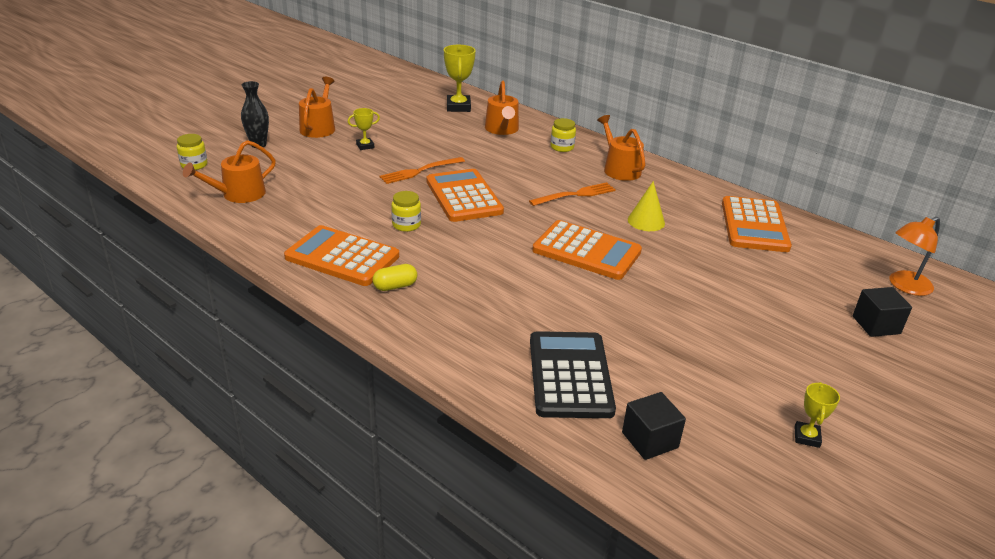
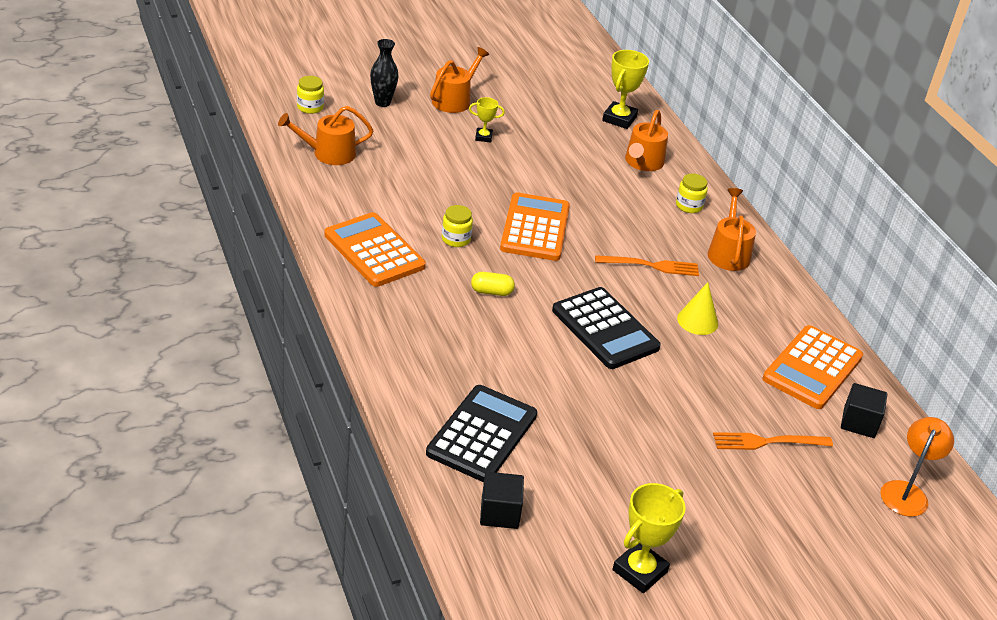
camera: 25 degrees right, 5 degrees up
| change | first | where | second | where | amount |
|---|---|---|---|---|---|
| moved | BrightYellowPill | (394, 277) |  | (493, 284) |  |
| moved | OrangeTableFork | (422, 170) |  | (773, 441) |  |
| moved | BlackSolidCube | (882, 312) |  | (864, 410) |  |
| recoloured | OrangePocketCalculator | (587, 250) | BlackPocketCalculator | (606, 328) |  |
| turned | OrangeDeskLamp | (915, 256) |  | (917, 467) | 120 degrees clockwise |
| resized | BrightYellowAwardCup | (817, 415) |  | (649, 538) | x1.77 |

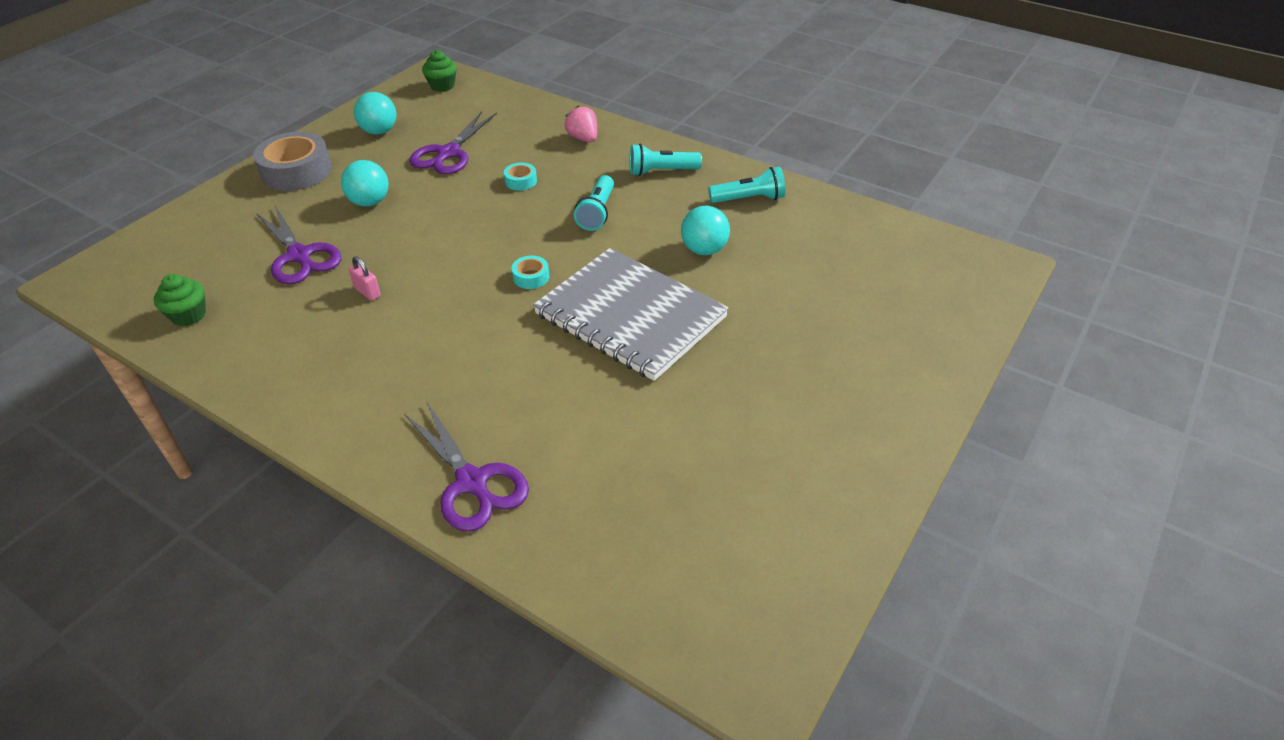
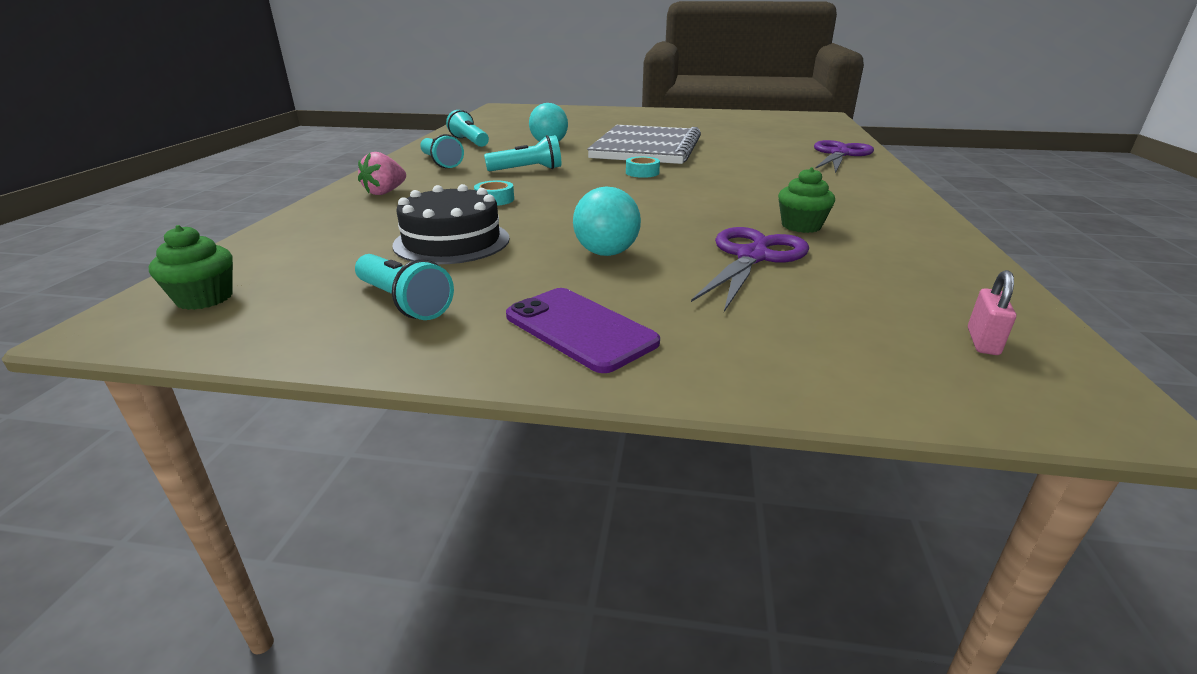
camera: 115 degrees left, 15 degrees down
| change | first | where | second | where | amount |
|---|---|---|---|---|---|
| moved | LeafGreenCupcake | (180, 300) |  | (806, 200) |  |
| moved | RosySmallLock | (364, 278) |  | (992, 312) |  |
| replaced | GrayTape | (292, 161) | RoyalPurpleSmartphone | (583, 330) |  |
| replaced | TurquoiseBall | (375, 113) | TurquoisePocketTorch | (404, 287) |  |
| replaced | RoyalPurpleScissors | (453, 142) | BlackLayerCake | (451, 224) |  |

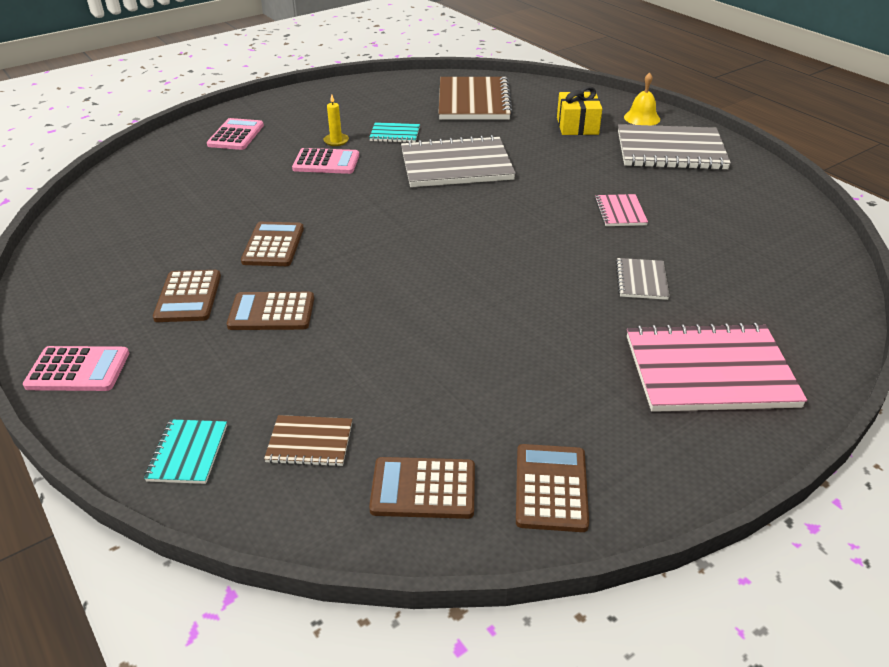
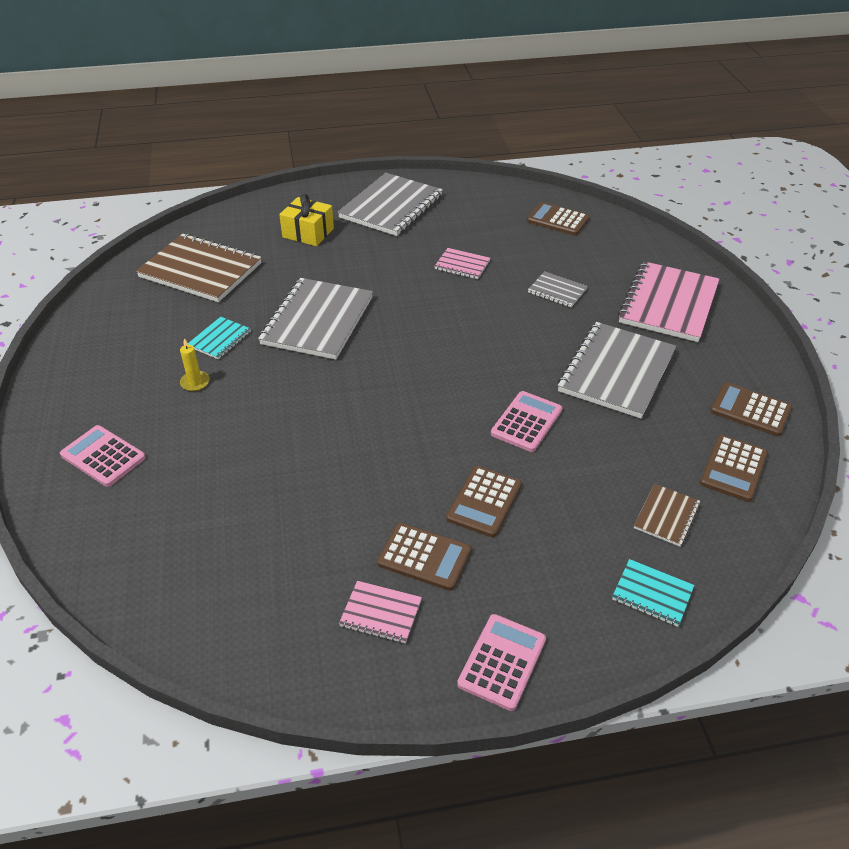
camera: 65 degrees left, 5 degrees up
| change | first | where | second | where | amount |
|---|---|---|---|---|---|
| removed | BrightYellowHandBell | (642, 98) |  |  |  |
| added |  |  | RosyExerciseBook | (380, 612) |  |
| added |  |  | GrayExerciseBook | (617, 370) |  |
| moved | BrownPocketCalculator | (272, 244) |  | (558, 219) |  |
| moved | RosyPocketCalculator | (325, 161) |  | (526, 421) |  |

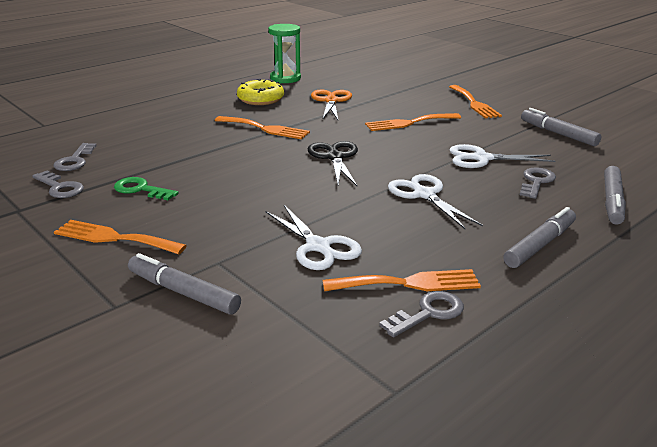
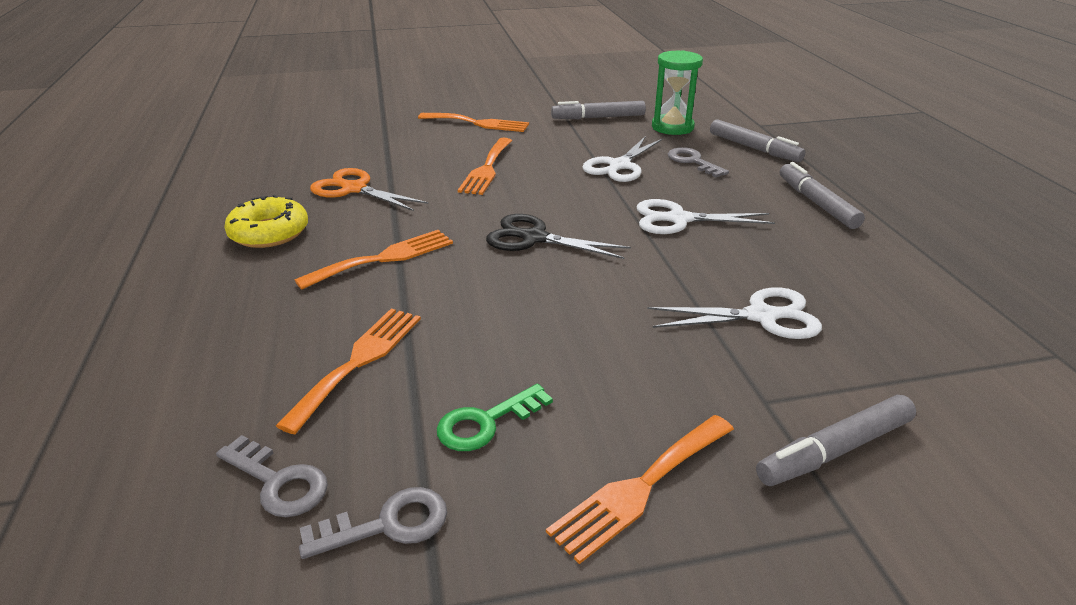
camera: 60 degrees left, 5 degrees up
| change | first | where | second | where | amount |
|---|---|---|---|---|---|
| removed | GrayDoorKey | (421, 314) |  |  |  |
| moved | LeafGreenSandTimer | (284, 53) |  | (677, 92) |  |
| moved | OrangeTableFork | (402, 280) |  | (348, 371) |  |

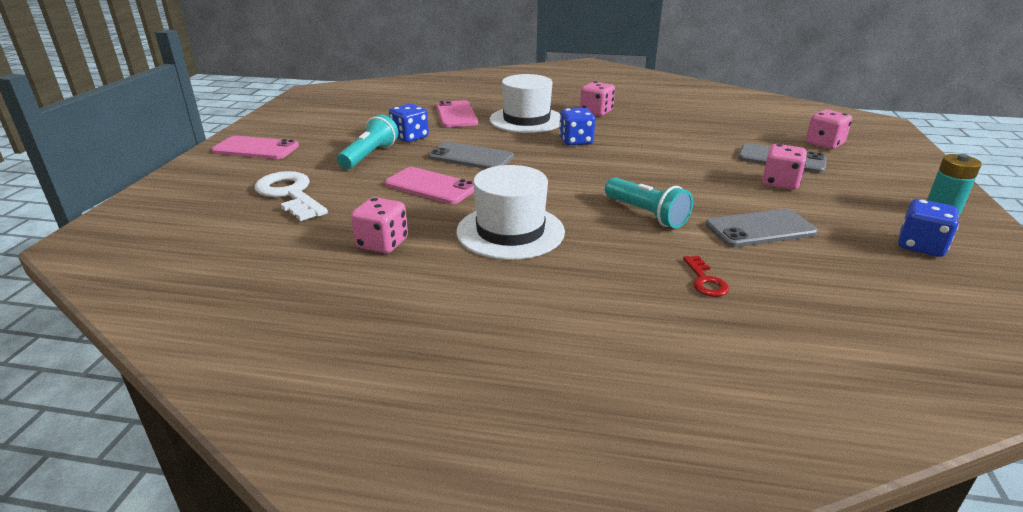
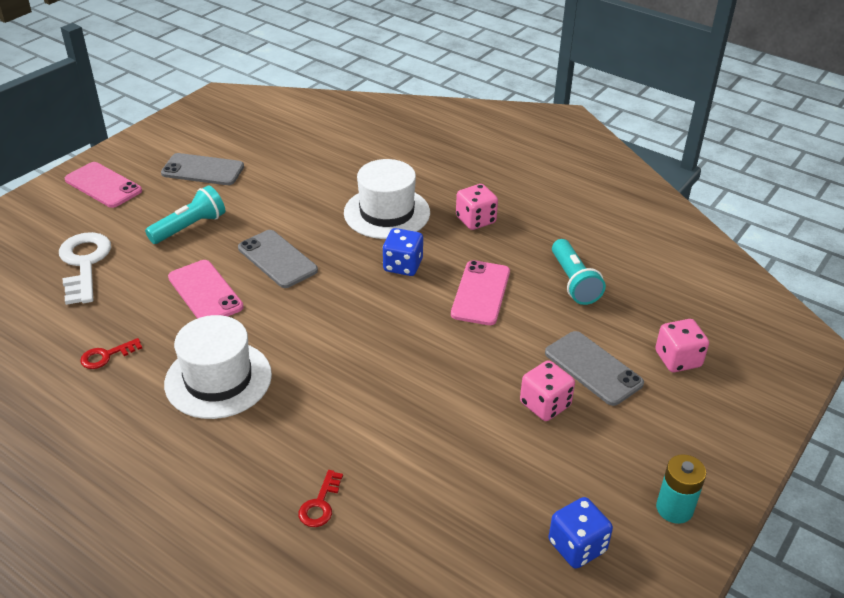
camera: 25 degrees right, 10 degrees up
| change | first | where | second | where | amount |
|---|---|---|---|---|---|
| removed | RoyalBlueDice | (409, 123) |  |  |  |
| moved | RosySmartphone | (457, 113) |  | (480, 292) |  |
| moved | TurquoisePocketTorch | (649, 203) |  | (579, 272) |  |
| moved | GraySmartphone | (762, 228) |  | (202, 169) |  |
| replaced | RosyDice | (379, 225) | ScarletDoorKey | (111, 353) |  |

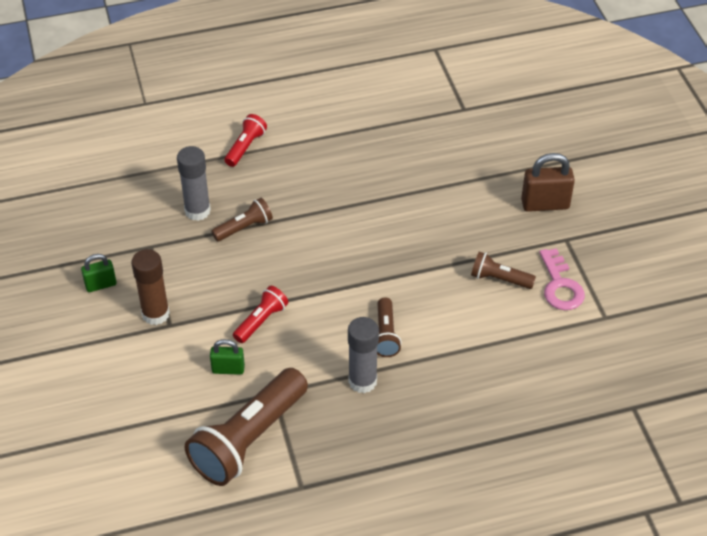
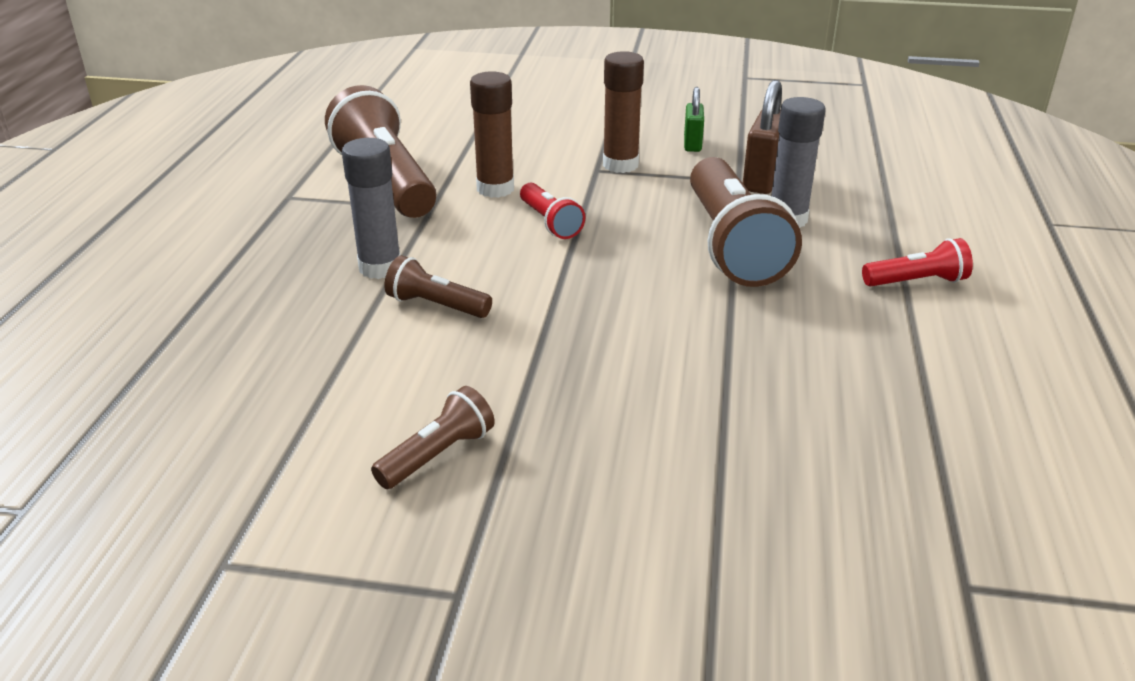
camera: 115 degrees right, 15 degrees down
| change | first | where | second | where | amount |
|---|---|---|---|---|---|
| removed | RosyDoorKey | (562, 279) |  |  |  |
| moved | BrownSmallLock | (548, 182) |  | (762, 137) |  |
| replaced | LeafGreenSmallLock | (227, 357) | BrownGlue | (492, 134) |  |
| turned | ScarletPocketTorch | (245, 140) |  | (917, 262) | 60 degrees counterclockwise |
| resized | BrownPocketTorch | (242, 219) |  | (746, 222) | x2.04 |

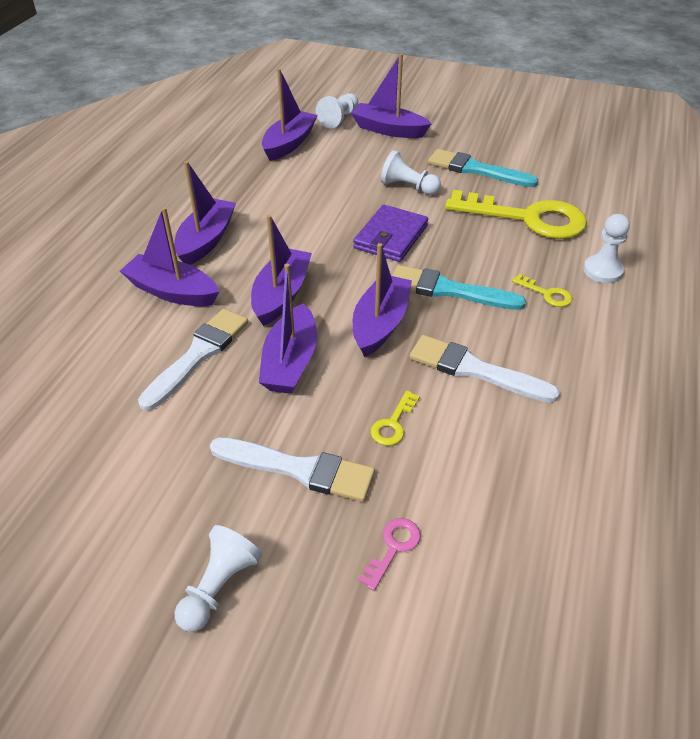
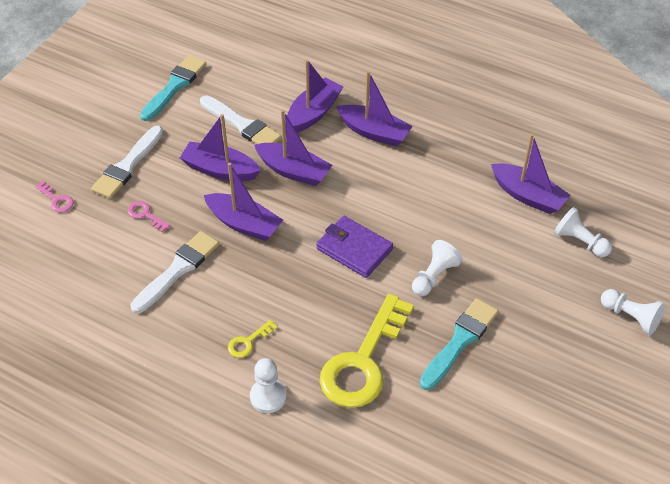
camera: 100 degrees right, 5 degrees up
| change | first | where | second | where | amount |
|---|---|---|---|---|---|
| removed | RoyalPurpleToyBoat | (391, 96) |  |  |  |
| moved | WhiteChessPawn | (218, 578) |  | (633, 312) |  |
| moved | TurquoisePaintbrush | (459, 287) |  | (173, 88) |  |
| recoloured | BrightYellowDoorKey | (395, 418) | RosyDoorKey | (148, 216) |  |

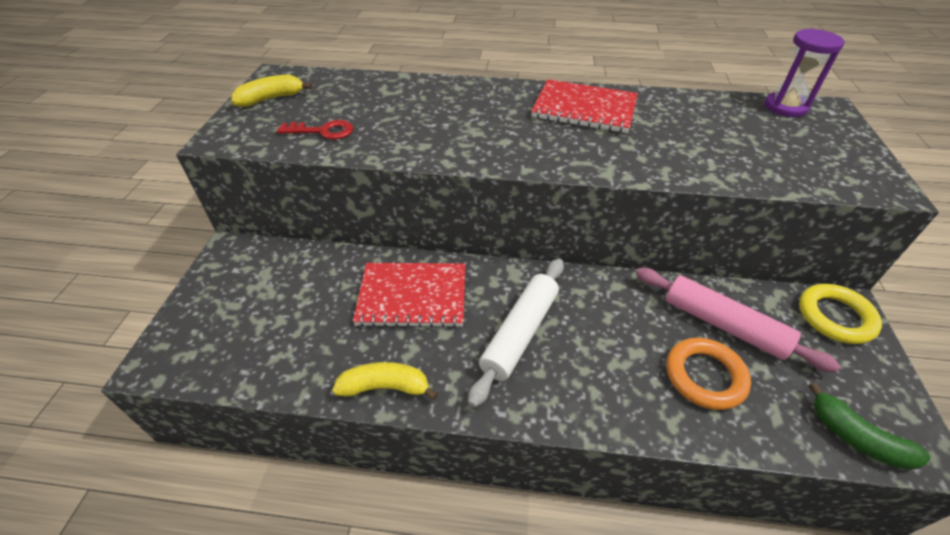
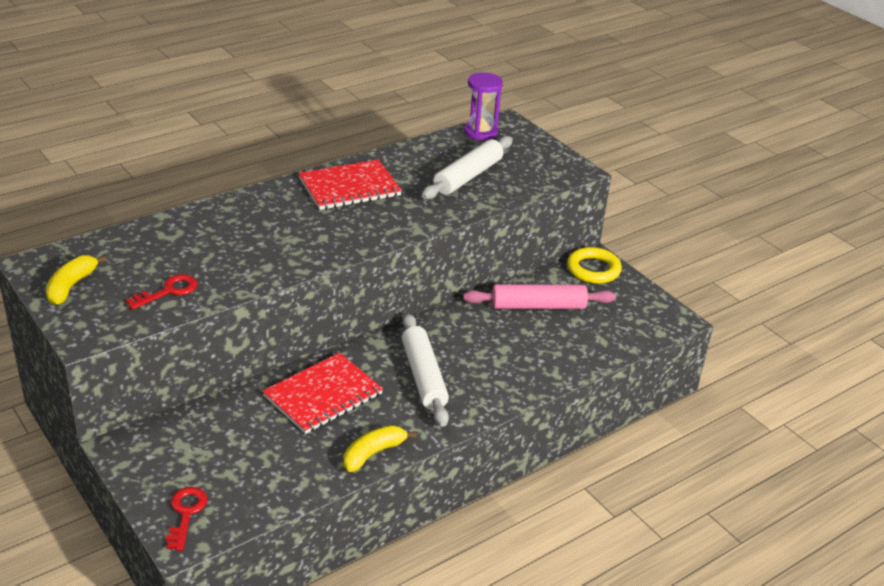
camera: 45 degrees left, 10 degrees down
| change | first | where | second | where | amount |
|---|---|---|---|---|---|
| removed | OrangeRing | (708, 374) |  |  |  |
| removed | LeafGreenToyBanana | (869, 426) |  |  |  |
| added |  |  | ScarletDoorKey | (187, 519) |  |
| added |  |  | WhiteDoughRoller | (467, 167) |  |

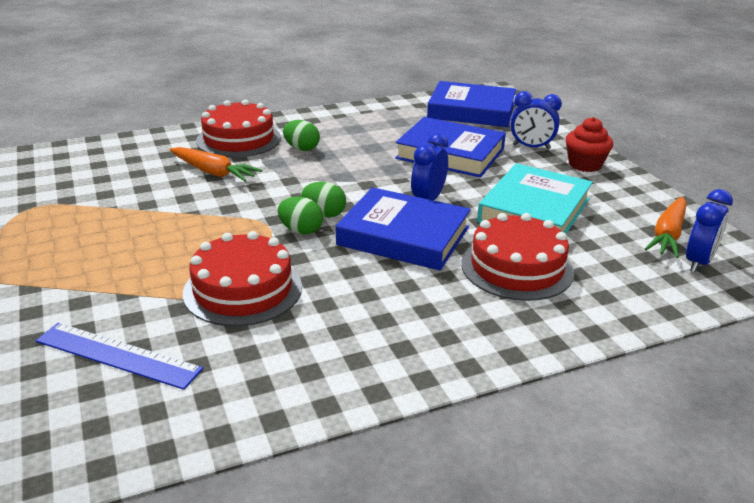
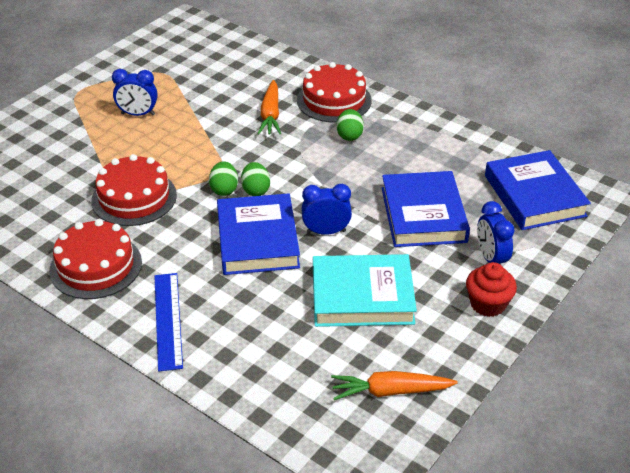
camera: 60 degrees right, 10 degrees up
| change | first | where | second | where | amount |
|---|---|---|---|---|---|
| moved | RoyalBlueMeasuringStick | (119, 356) |  | (168, 322) |  |
| moved | ScarletLayerCake | (517, 257) |  | (95, 259) |  |
| moved | RoyalBlueAlarmClock | (709, 230) |  | (135, 92) |  |

